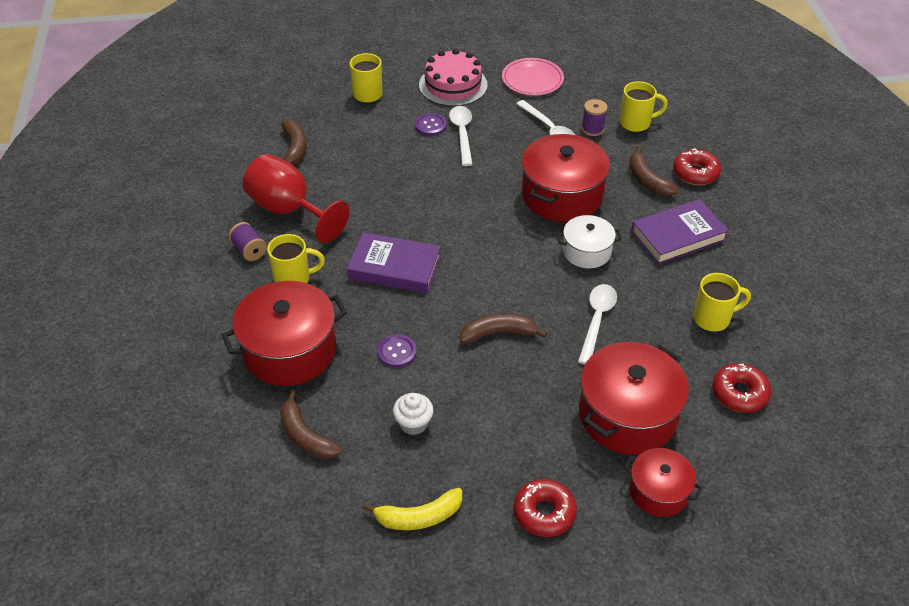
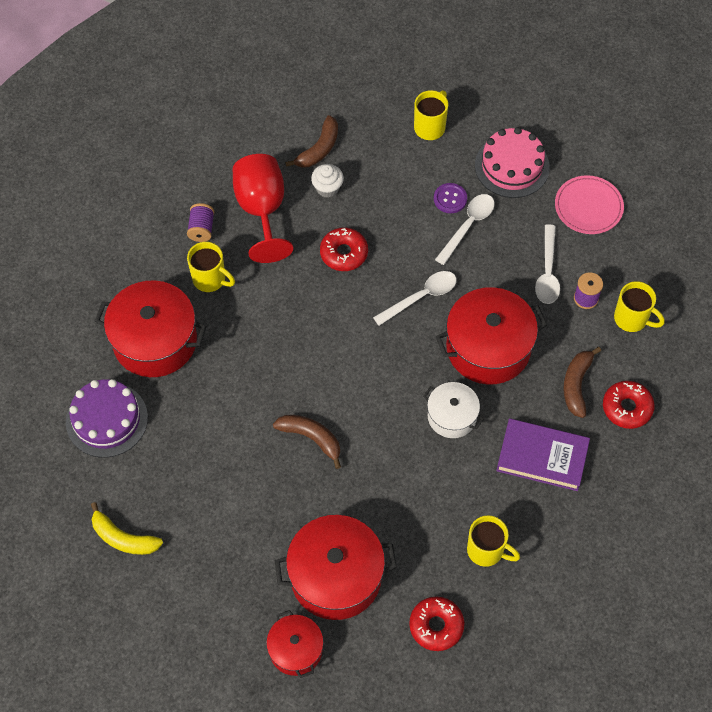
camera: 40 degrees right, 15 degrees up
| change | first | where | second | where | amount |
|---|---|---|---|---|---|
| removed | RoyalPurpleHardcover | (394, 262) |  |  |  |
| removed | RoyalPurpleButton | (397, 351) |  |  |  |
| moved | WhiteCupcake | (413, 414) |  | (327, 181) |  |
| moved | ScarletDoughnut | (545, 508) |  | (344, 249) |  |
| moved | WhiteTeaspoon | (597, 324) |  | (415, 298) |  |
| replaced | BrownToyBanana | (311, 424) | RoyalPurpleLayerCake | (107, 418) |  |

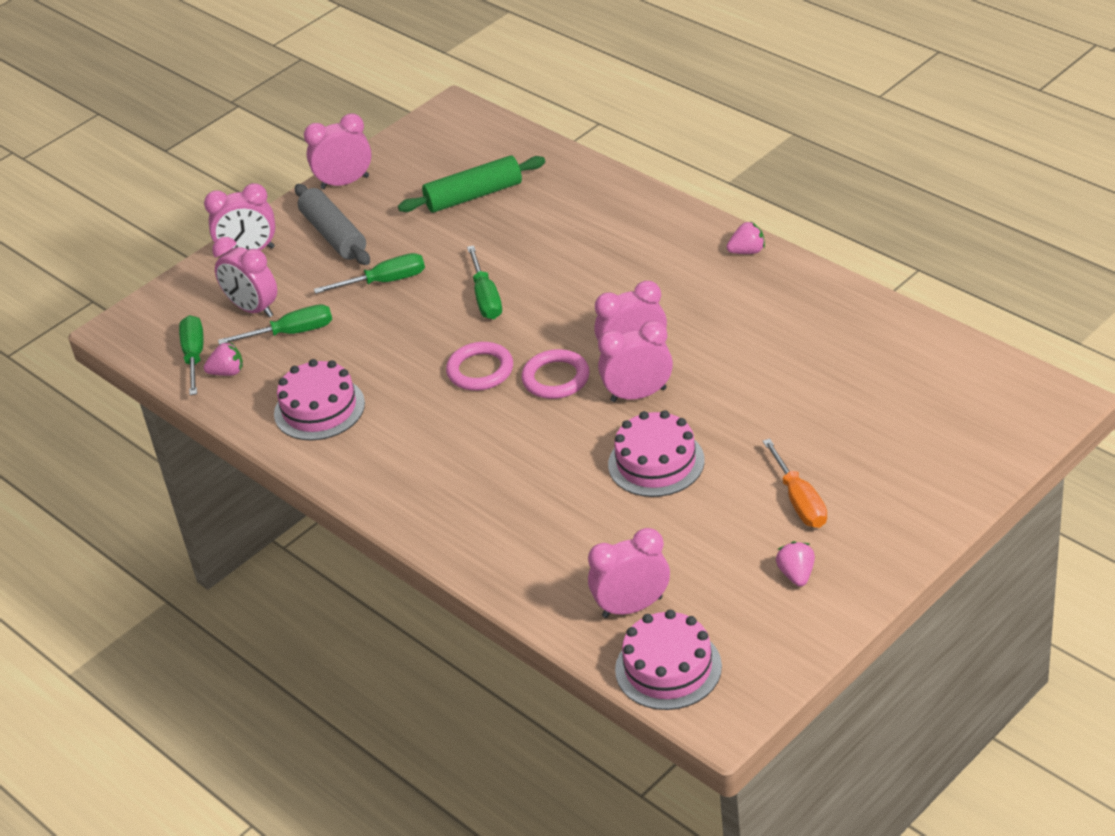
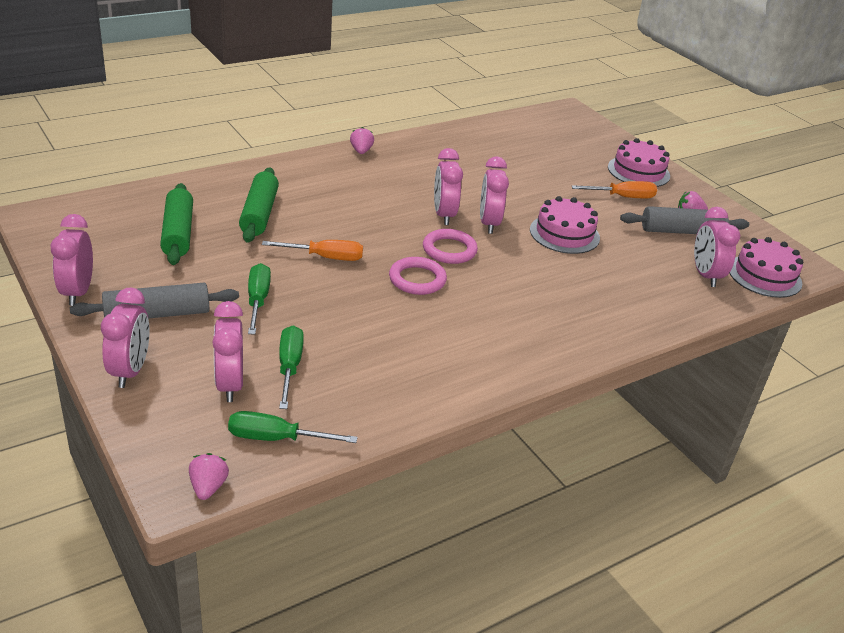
camera: 85 degrees left, 5 degrees down
| change | first | where | second | where | amount |
|---|---|---|---|---|---|
| added |  |  | LeafGreenDoughRoller | (259, 205) |  |
| added |  |  | GrayDoughRoller | (684, 220) |  |
| moved | RosyBerry | (223, 359) |  | (209, 476) |  |
| moved | RosyLayerCake | (319, 400) |  | (639, 162) |  |
| recoloured | LeafGreenFlatScrewdriver | (484, 282) | OrangeFlatScrewdriver | (312, 250) |  |
| turned | RosyAlarmClock | (245, 277) |  | (227, 351) | 120 degrees clockwise |

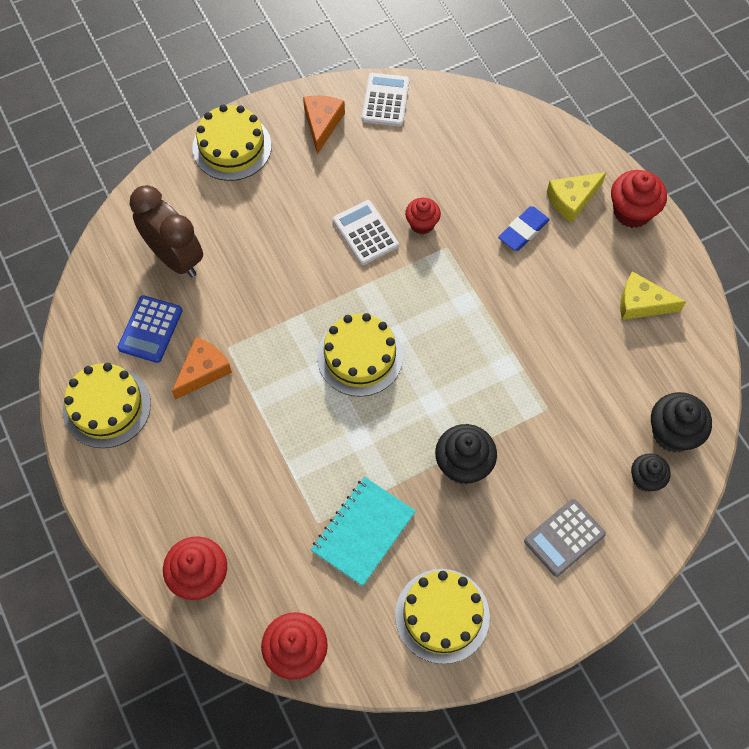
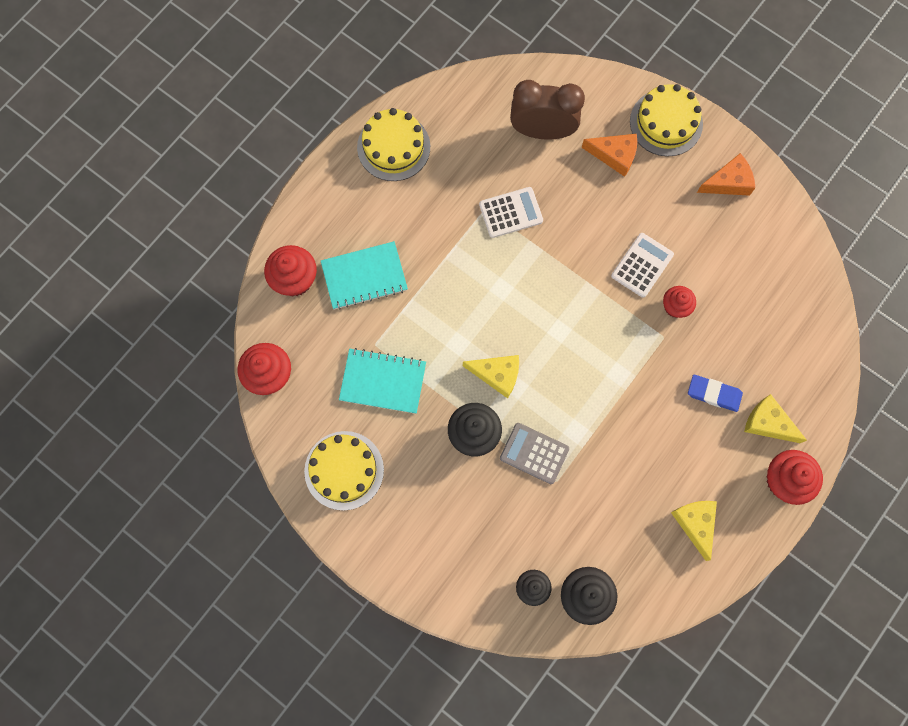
camera: 65 degrees right, 10 degrees up
| change | first | where | second | where | amount |
|---|---|---|---|---|---|
| removed | RoyalBluePocketCalculator | (149, 329) |  |  |  |
| removed | BrightYellowLayerCake | (360, 355) |  |  |  |
| added |  |  | TurquoiseExerciseBook | (364, 275) |  |
| added |  |  | BrightYellowPieceOfCheese | (491, 376) |  |
| moved | OrangePieceOfCheese | (202, 368) |  | (609, 155) |  |
| moved | WhitePocketCalculator | (386, 99) |  | (511, 212) |  |
| moved | GrayPocketCalculator | (565, 538) |  | (534, 453) |  |
| turned | BrownAlarmClock | (166, 231) |  | (547, 110) | 105 degrees counterclockwise |

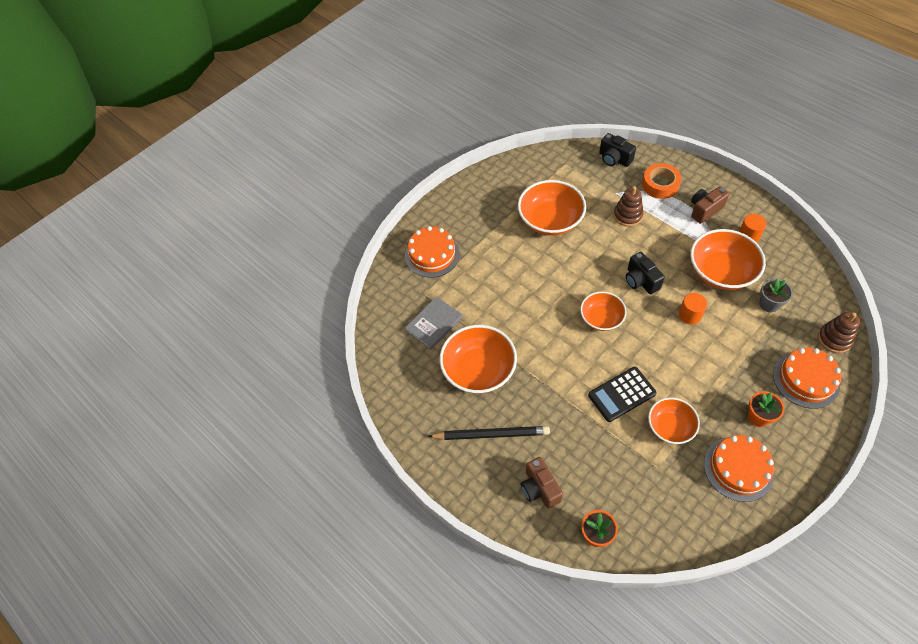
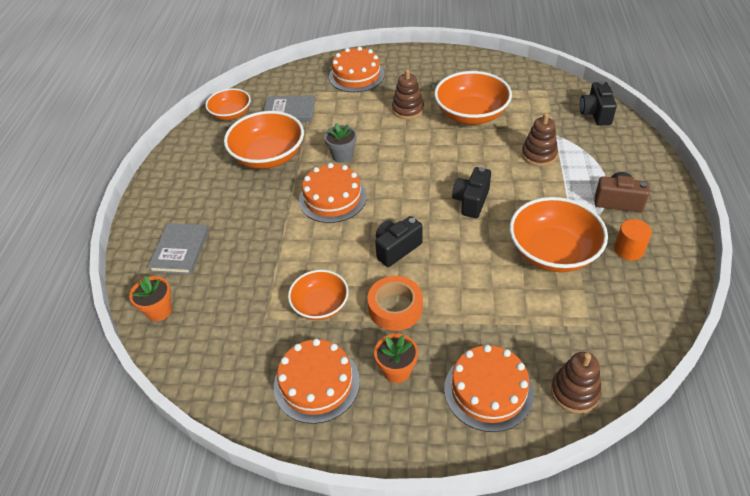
camera: 50 degrees right, 10 degrees down
| change | first | where | second | where | amount |
|---|---|---|---|---|---|
| removed | BlackWoodenPencil | (488, 433) |  |  |  |
| removed | BlackPocketCalculator | (622, 394) |  |  |  |
| removed | OrangeSolidCylinder | (693, 308) |  |  |  |
| added |  |  | OrangeLayerCake | (333, 193) |  |
| added |  |  | BlackPhotoCamera | (399, 241) |  |
| added |  |  | BrownStackingRings | (408, 94) |  |
| moved | OrangeDeepDish | (603, 311) |  | (228, 104) |  |
| moved | OrangeTape | (661, 181) |  | (395, 303) |  |
| moved | GrayPlantPot | (776, 295) |  | (340, 143) |  |
| replaced | BrownPhotoCamera | (542, 483) | GrayHardcover | (178, 248) |  |

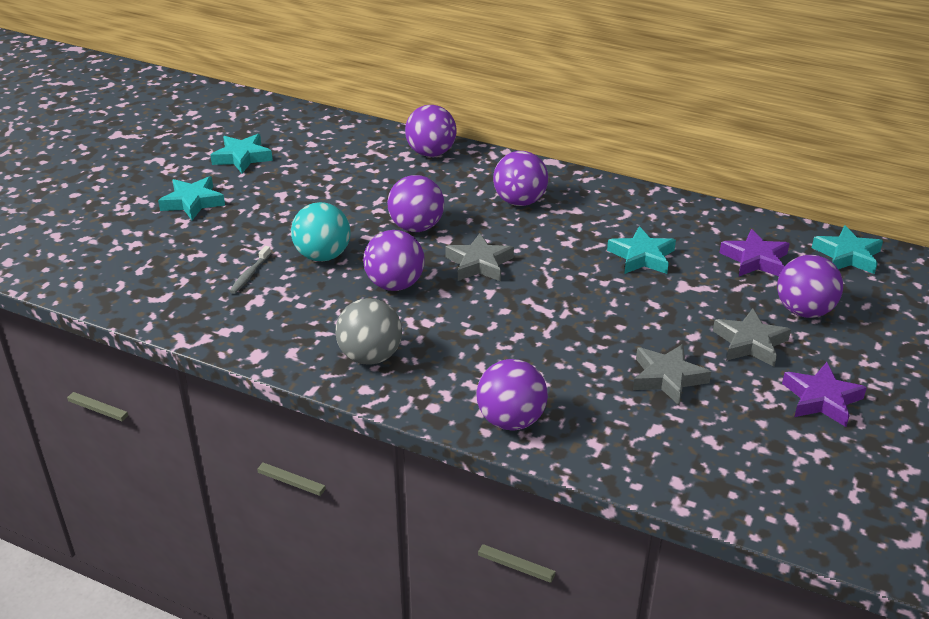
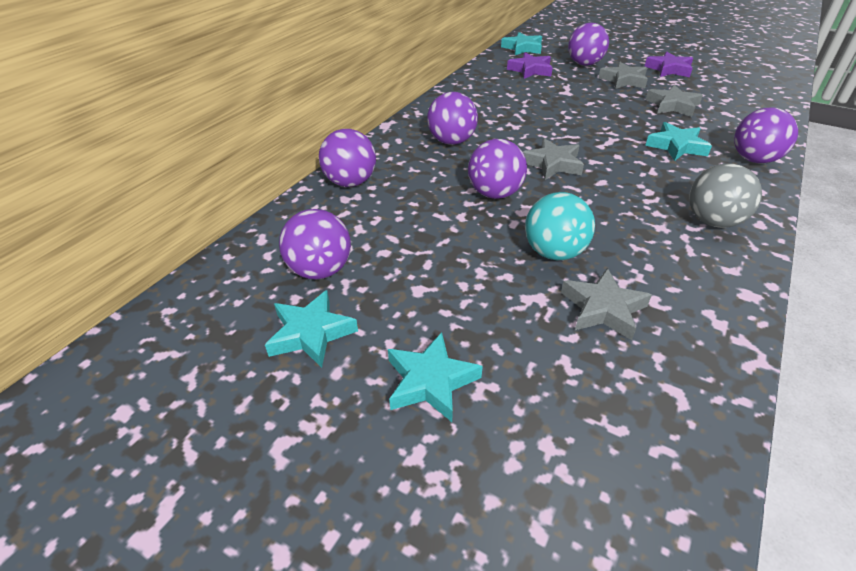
camera: 85 degrees left, 5 degrees up
| change | first | where | second | where | amount |
|---|---|---|---|---|---|
| moved | RoyalPurpleBall | (394, 260) |  | (315, 244) |  |
| moved | TurquoiseStar | (641, 250) |  | (678, 141) |  |
| replaced | GrayDentalBrush | (250, 270) | GrayStar | (606, 304) |  |

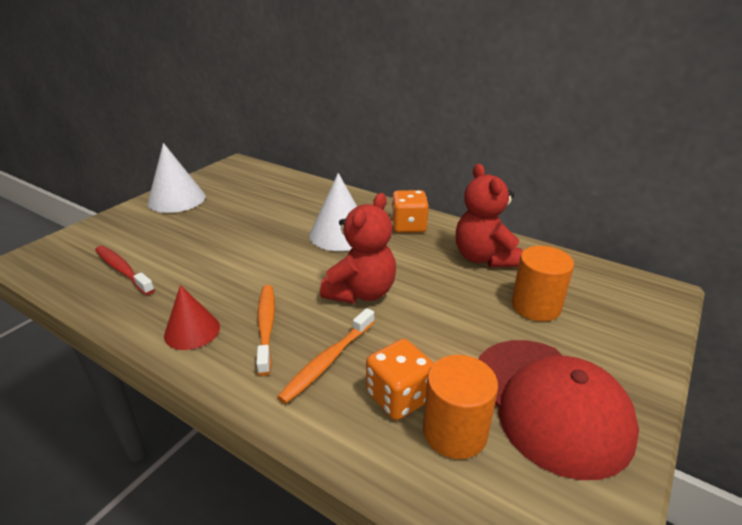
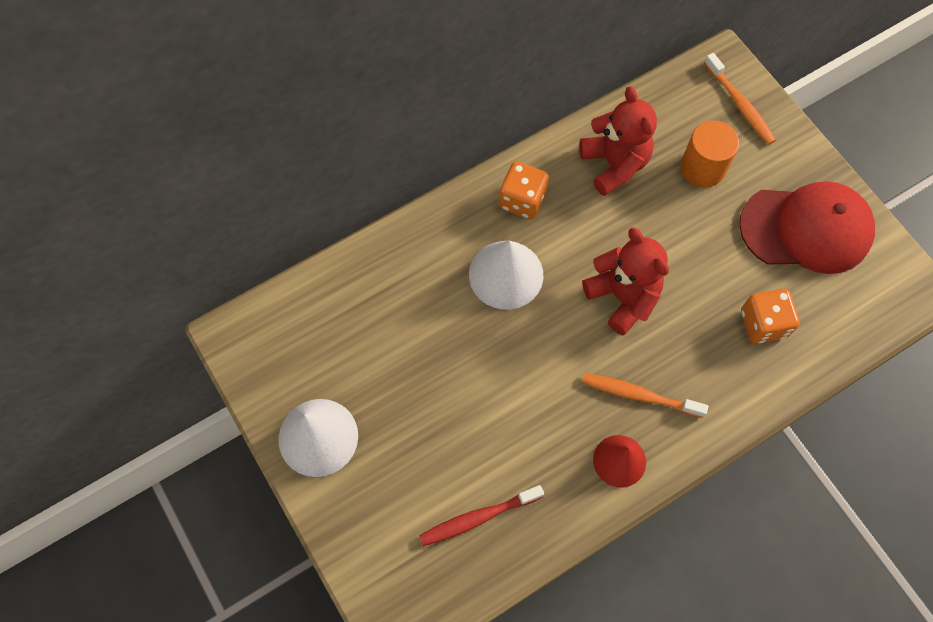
camera: 65 degrees left, 35 degrees up
| change | first | where | second | where | amount |
|---|---|---|---|---|---|
| removed | OrangeSolidCylinder | (460, 407) |  |  |  |
| moved | OrangeDentalBrush | (326, 356) |  | (740, 99) |  |
| turned | ScarletStuffedBear | (489, 215) |  | (618, 141) | 120 degrees counterclockwise |

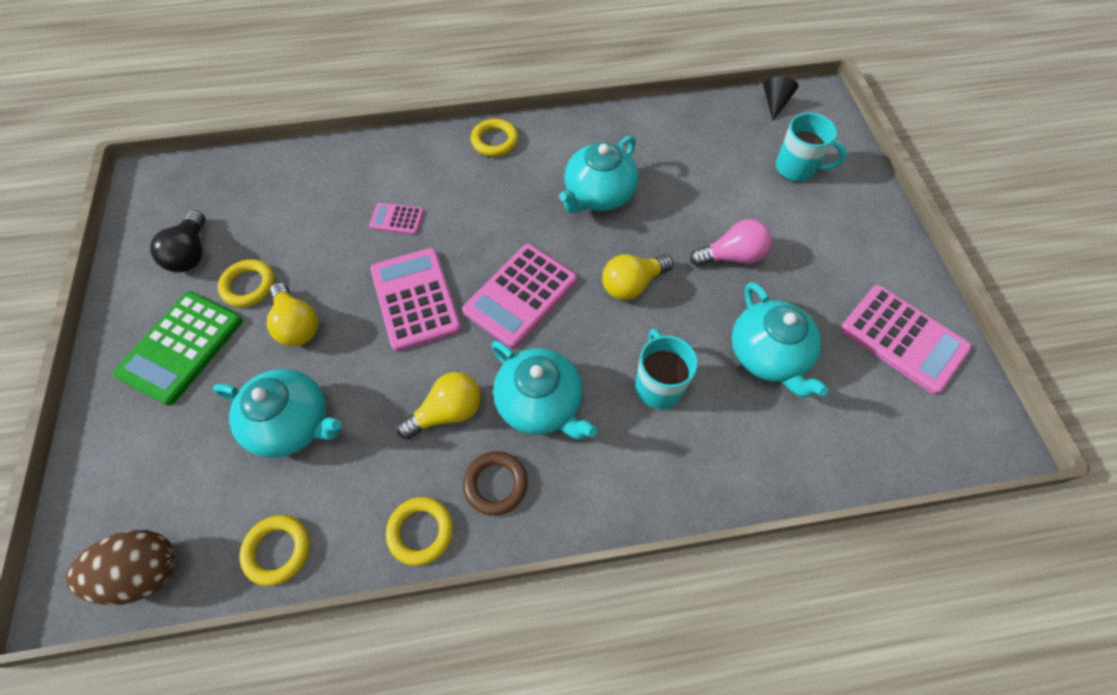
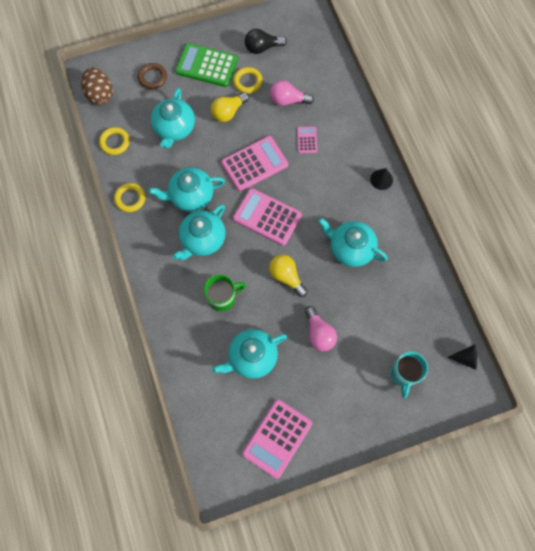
camera: 80 degrees right, 10 degrees up
| change | first | where | second | where | amount |
|---|---|---|---|---|---|
| added |  |  | RosyBulb | (292, 93) |  |
| moved | BrownRing | (495, 483) |  | (152, 76) |  |
| replaced | BrightYellowBulb | (439, 405) | TurquoiseChinaTeapot | (186, 189) |  |
| replaced | BrightYellowRing | (494, 138) | BlackSolidCone | (381, 179) |  |
| recoloured | TurquoiseTeaMug | (666, 369) | LeafGreenTeaMug | (225, 293) |  |

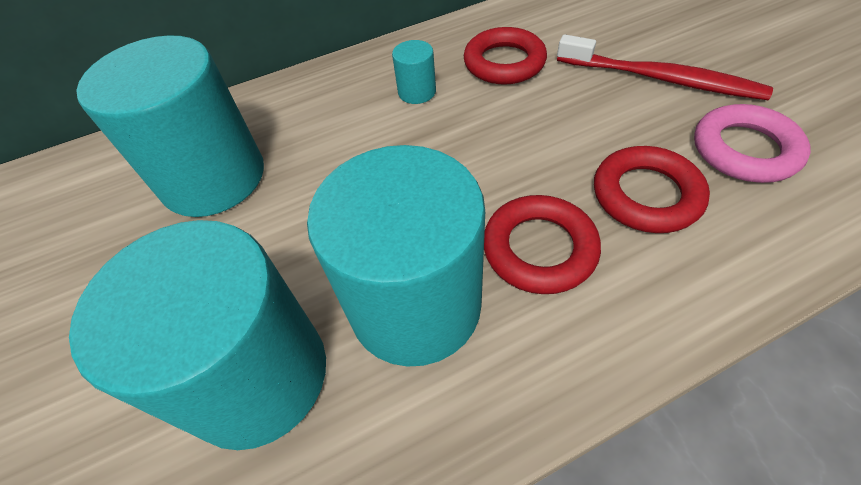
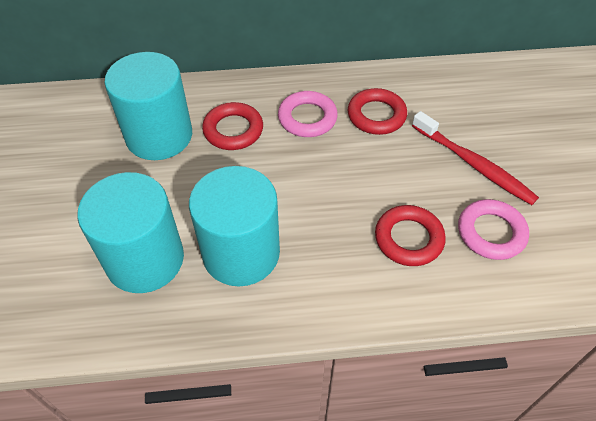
camera: 15 degrees right, 0 degrees up
| change | first | where | second | where | amount |
|---|---|---|---|---|---|
| moved | ScarletRing | (542, 244) |  | (232, 126) |  |
| replaced | TurquoiseSolidCylinder | (414, 72) | RosyRing | (308, 114) |  |

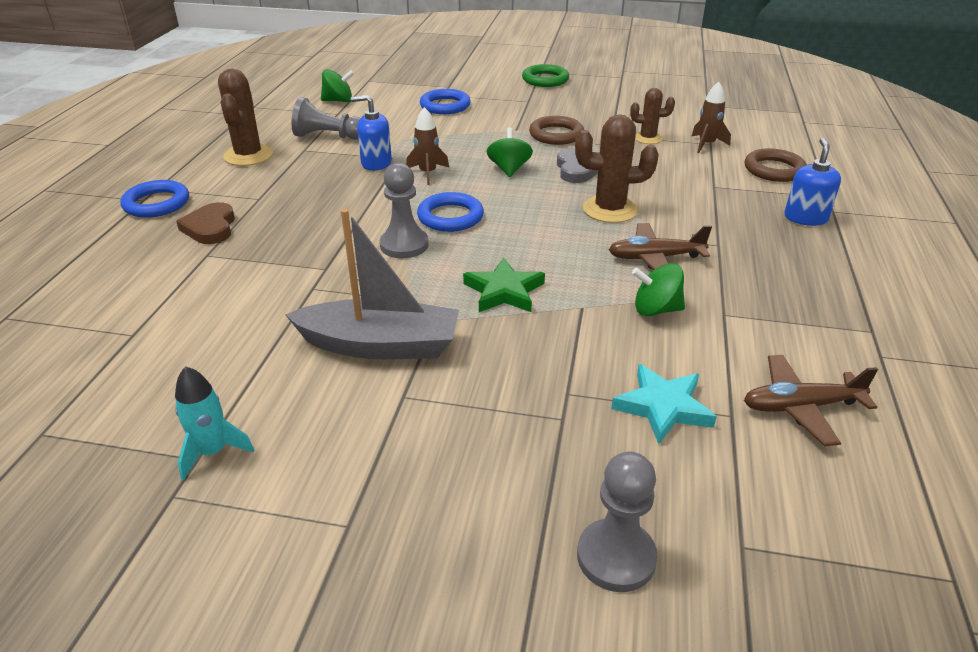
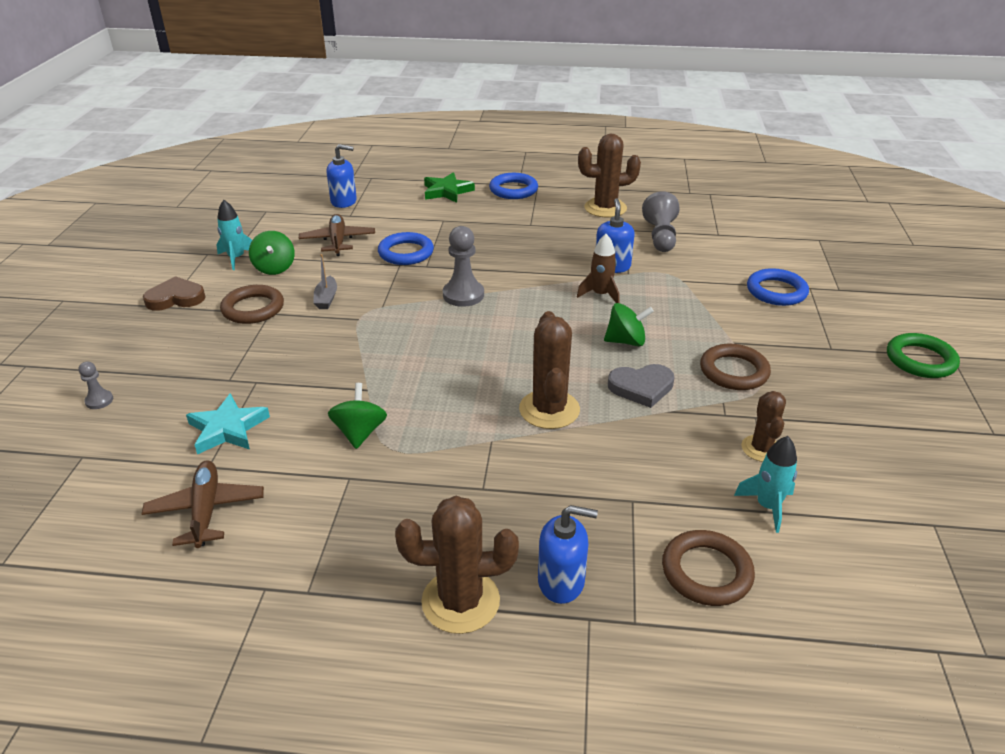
camera: 85 degrees right, 0 degrees up
| change | first | where | second | where | amount |
|---|---|---|---|---|---|
| added |  |  | BrownRing | (252, 304) |  |
| added |  |  | RoyalBlueSoapDispenser | (341, 176) |  |
| added |  |  | BrownCactus | (457, 565) |  |
| moved | BrownHeart | (205, 223) |  | (174, 293) |  |
| moved | LeafGreenWhirligig | (337, 85) |  | (272, 253) |  |
| moved | RoyalBlueRing | (450, 212) |  | (406, 248) |  |
| moved | LeafGreenStar | (504, 285) |  | (449, 187) |  |
| moved | BrownPlane | (660, 246) |  | (337, 235) |  |
| recoloured | BrownSpaceship | (711, 117) | TurquoiseSpaceship | (765, 484) |  |
| resized | GrayToyBoat | (372, 284) |  | (325, 281) | x0.43 |
| resized | GrayChessPawn | (617, 521) |  | (96, 385) | x0.53 |

